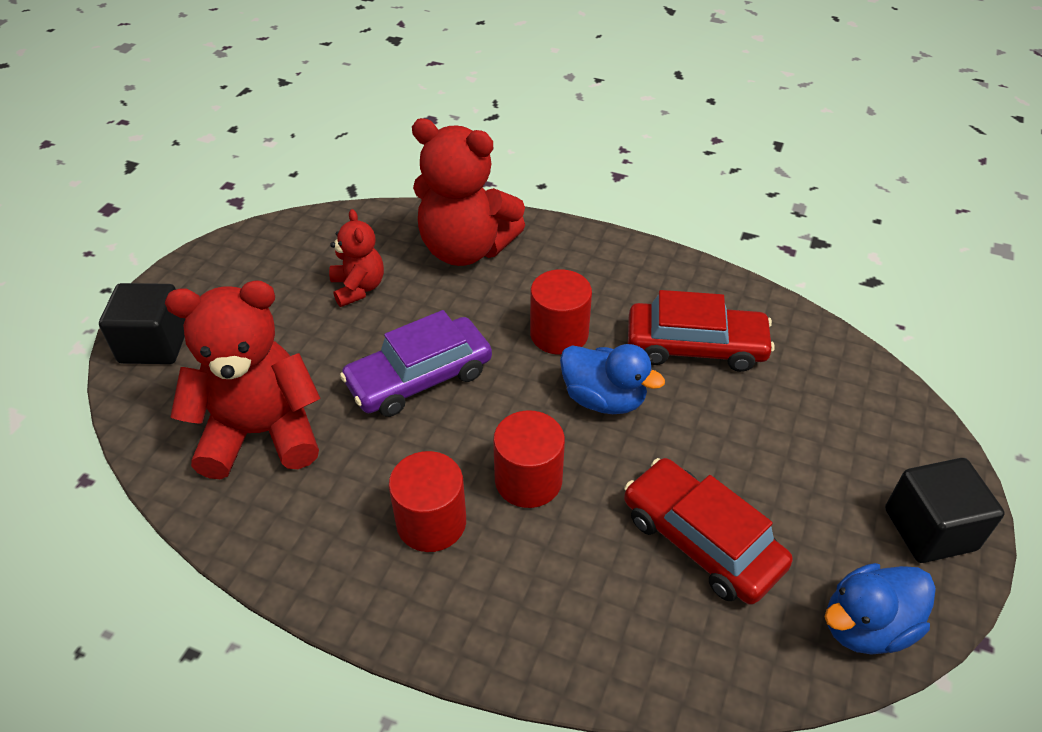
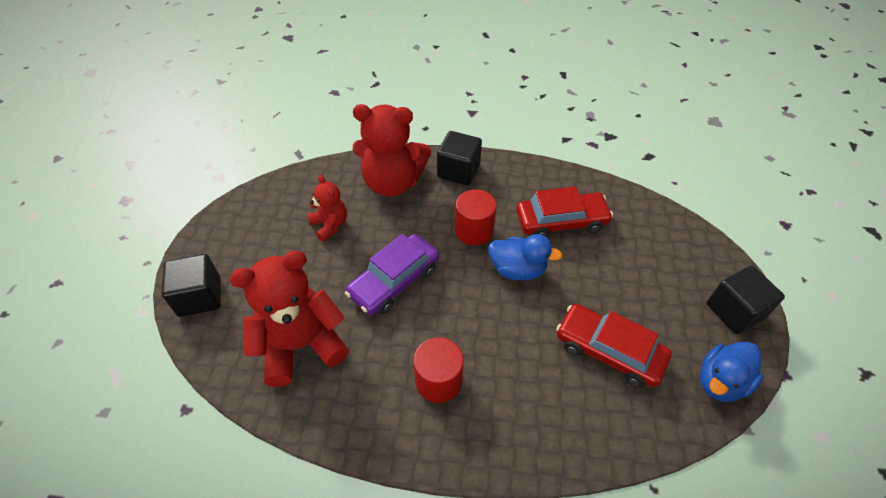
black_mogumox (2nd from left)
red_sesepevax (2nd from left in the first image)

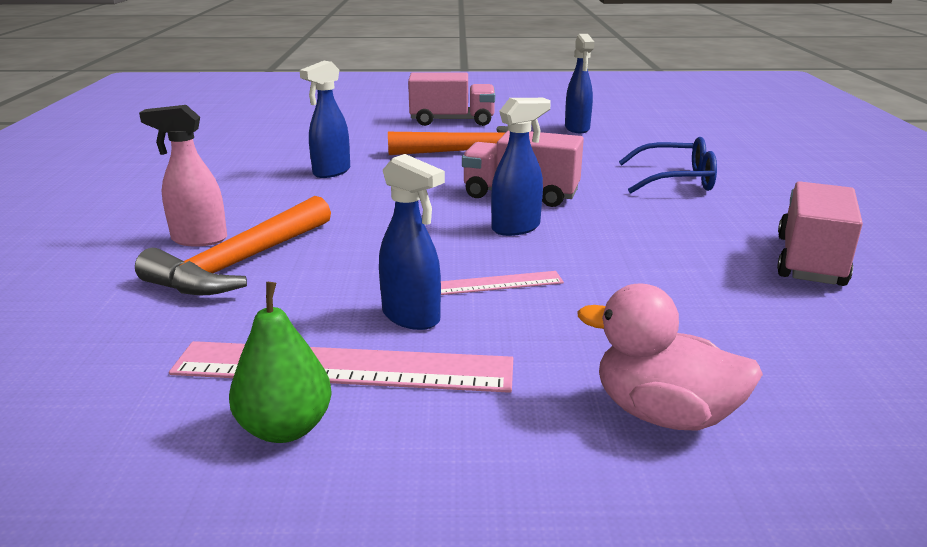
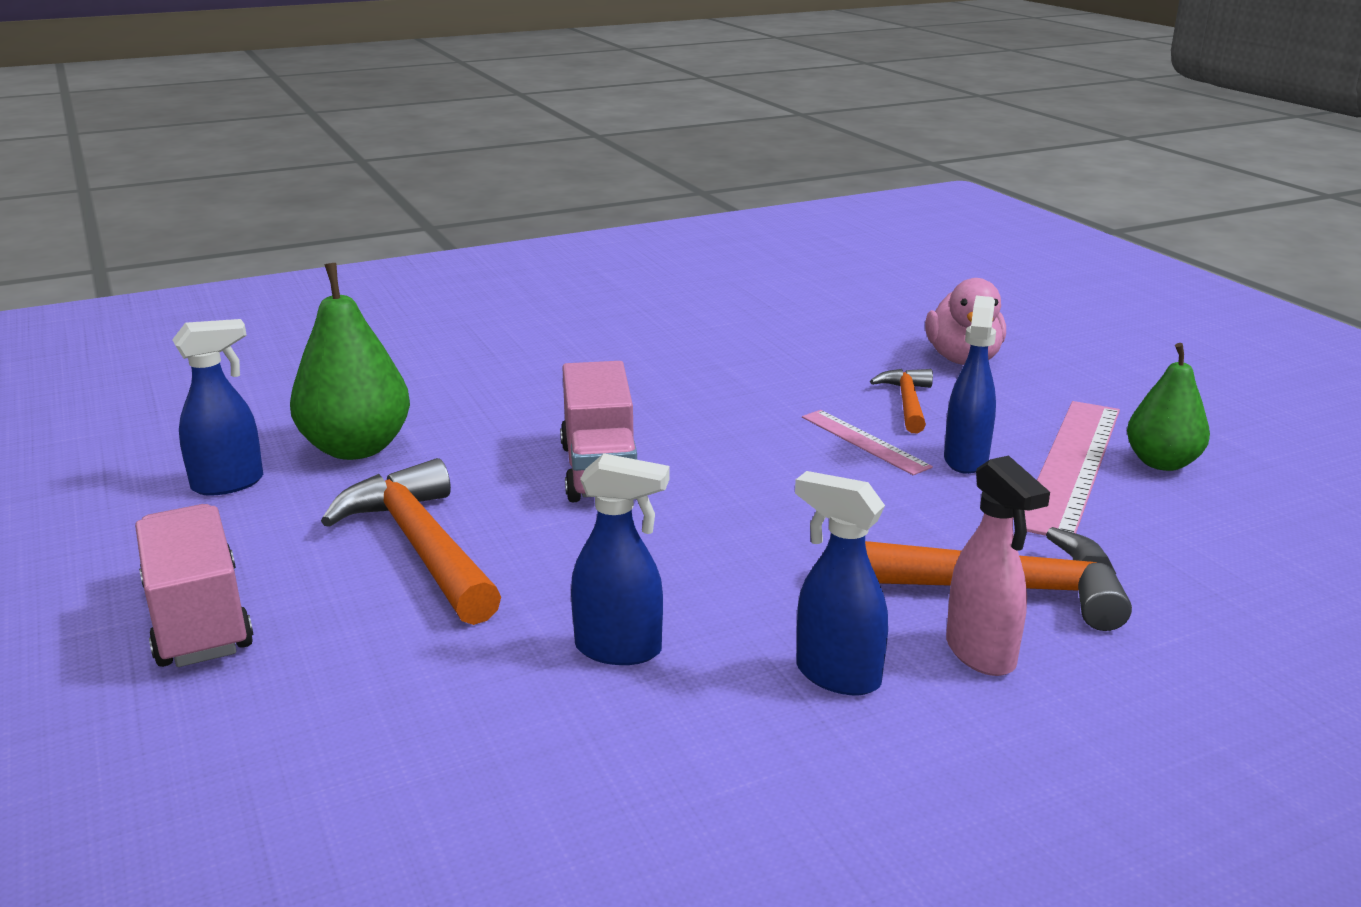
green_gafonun (1st from left)
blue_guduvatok (3rd from left)
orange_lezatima (2nd from left)
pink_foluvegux (2nd from left)
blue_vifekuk
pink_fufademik (3rd from left in the first image)

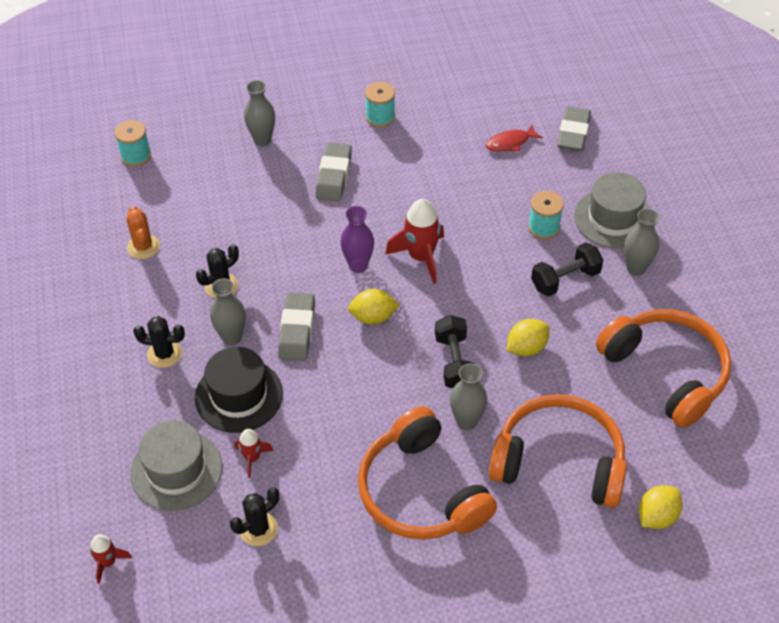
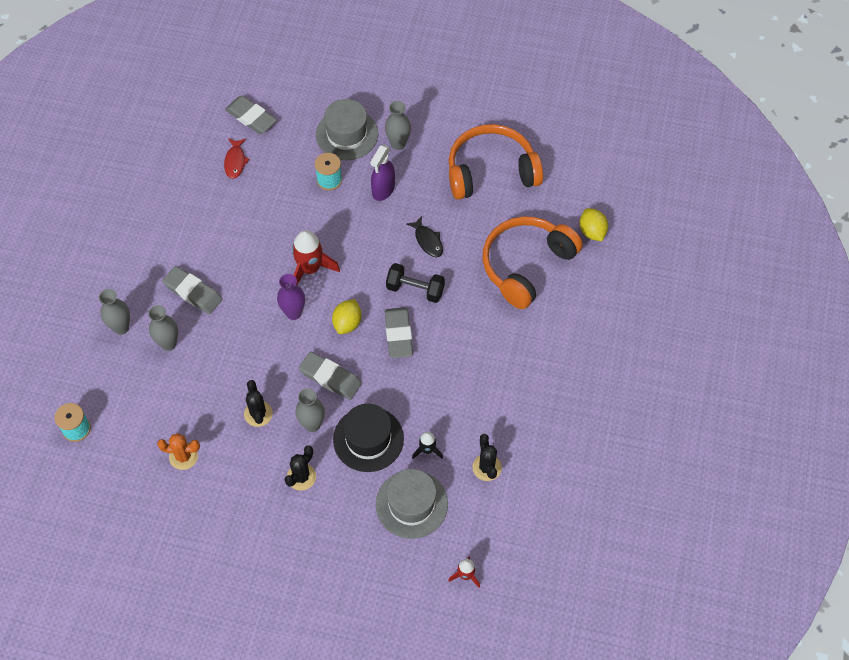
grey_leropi (2nd from left)
purple_guduvatok
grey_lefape (4th from left)
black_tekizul
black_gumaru
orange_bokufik (1st from left in the first image)
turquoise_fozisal (2nd from left in the first image)

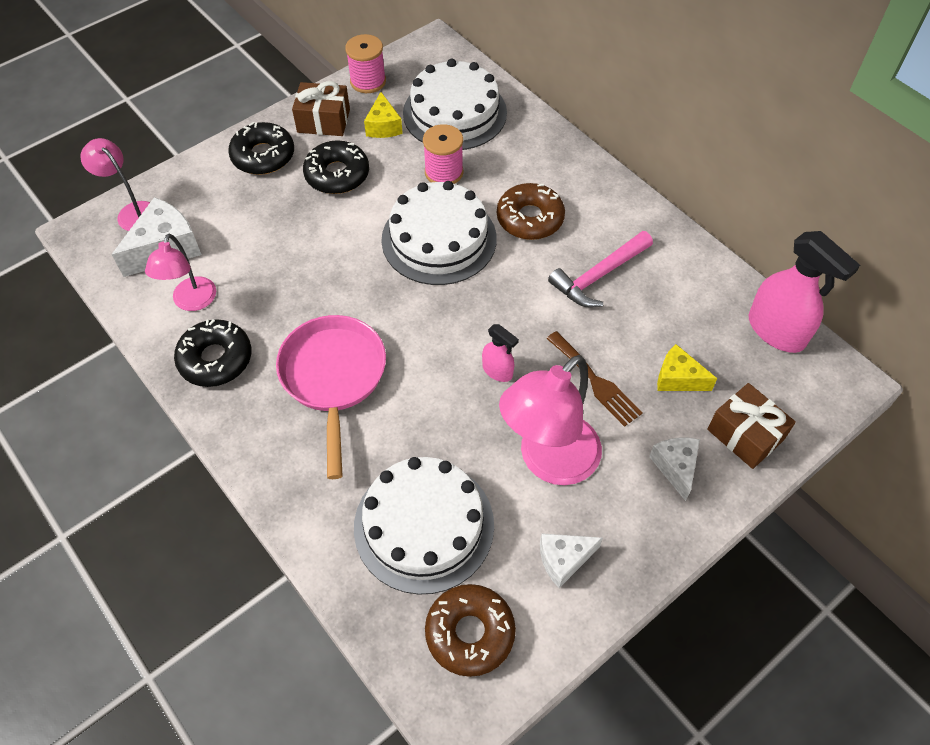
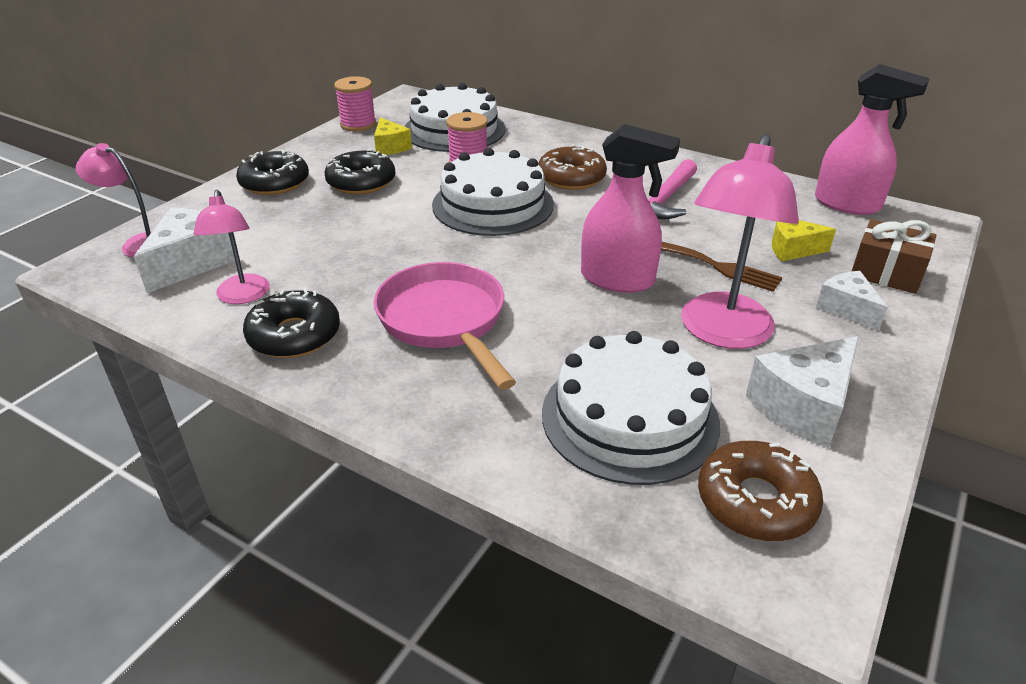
pink_guduvatok (1st from left)
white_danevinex (2nd from left)
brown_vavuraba (1st from left in the first image)

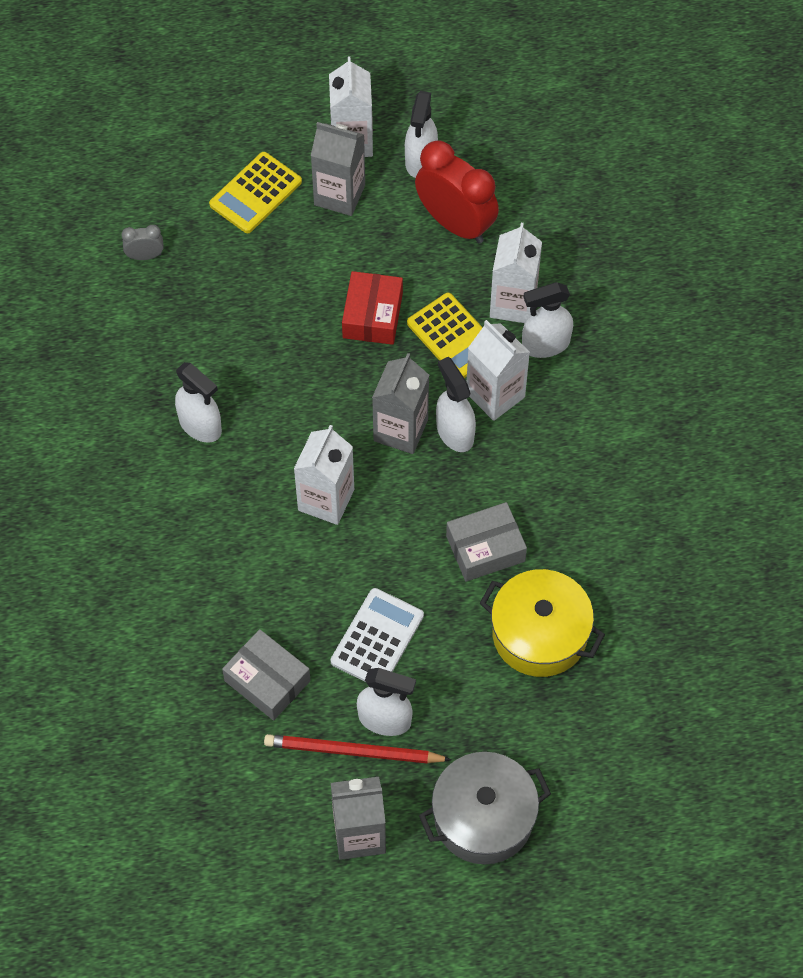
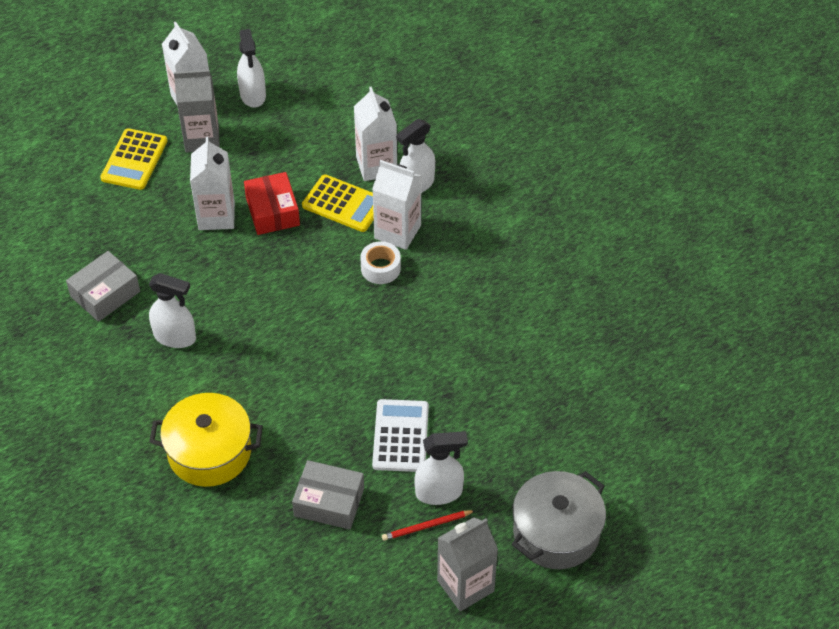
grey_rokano (1st from left)
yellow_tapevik
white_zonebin (2nd from left)
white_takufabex
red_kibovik
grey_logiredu
grey_zonebin (3rd from left in the first image)
red_logiredu

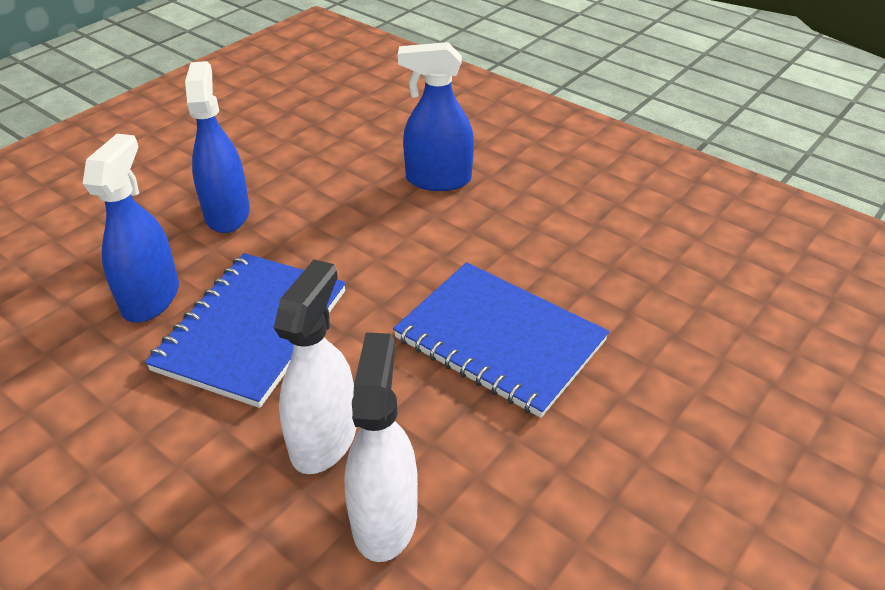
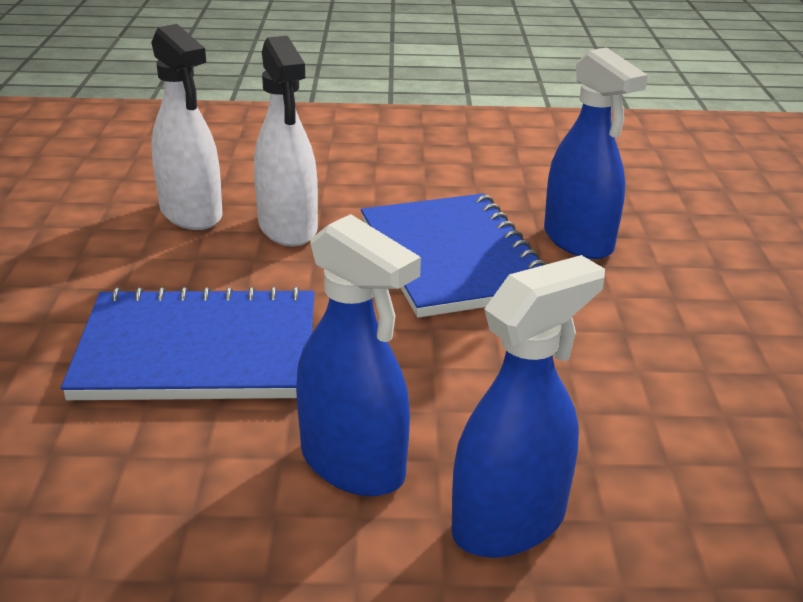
blue_guduvatok (1st from left)

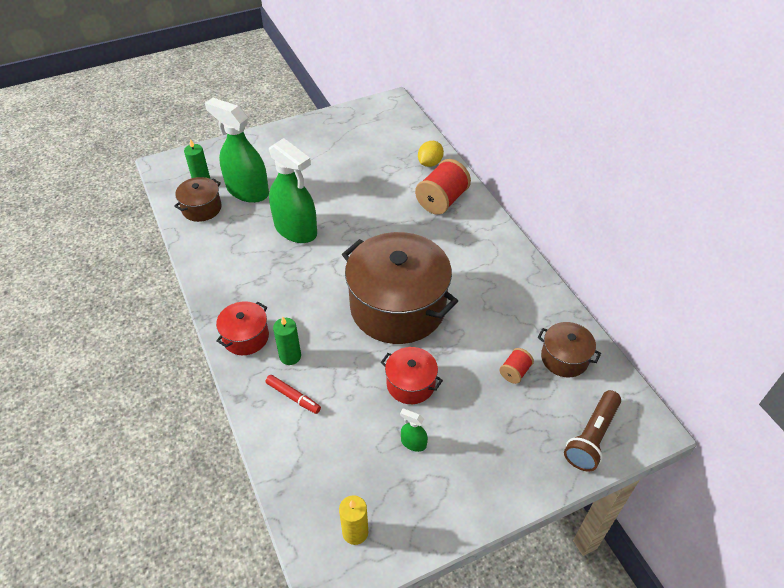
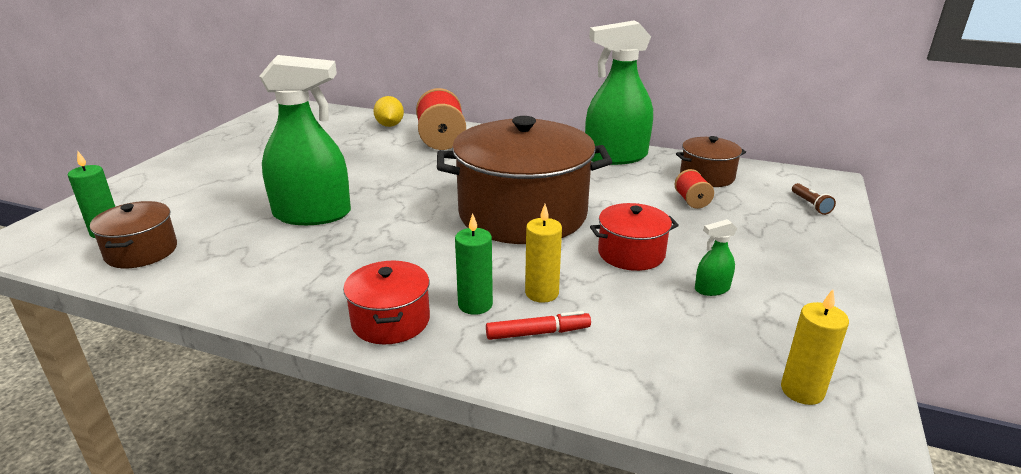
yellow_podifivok (1st from left)
green_guduvatok (2nd from left)
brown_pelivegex

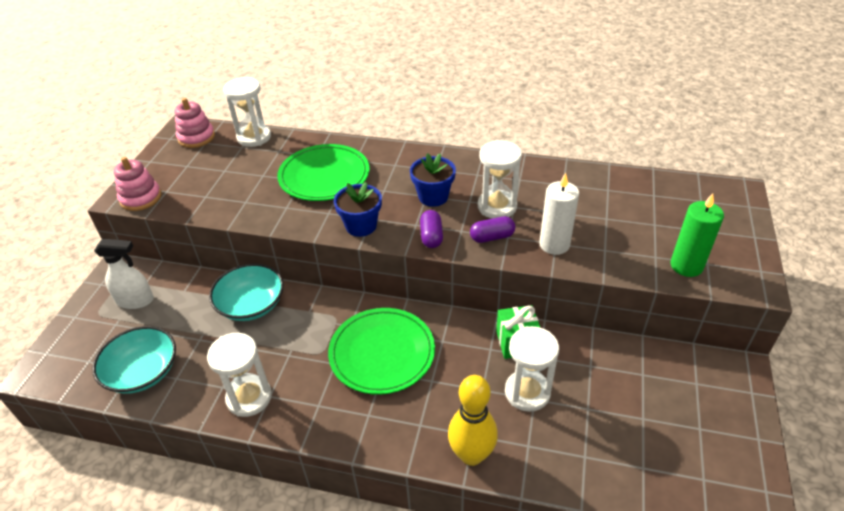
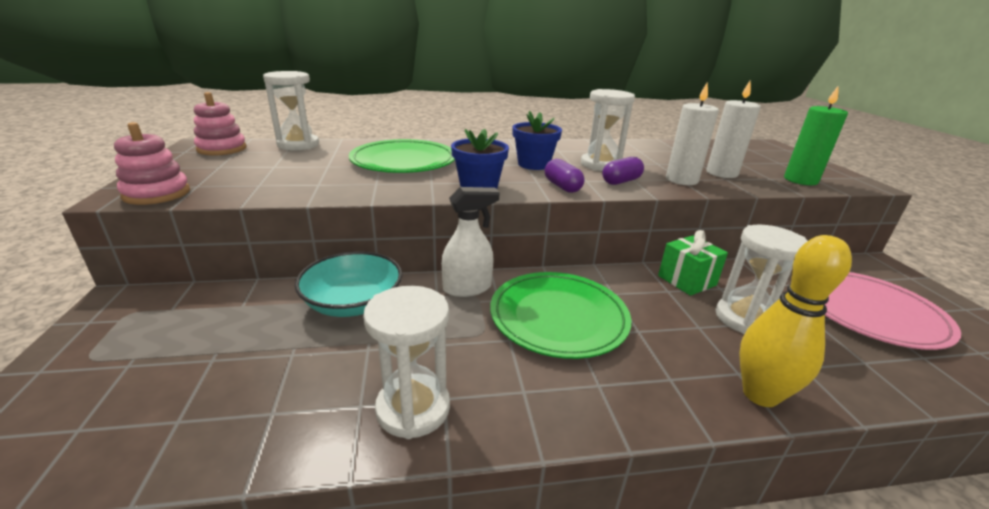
white_guduvatok
white_podifivok (2nd from left)
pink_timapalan
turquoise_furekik (1st from left in the first image)

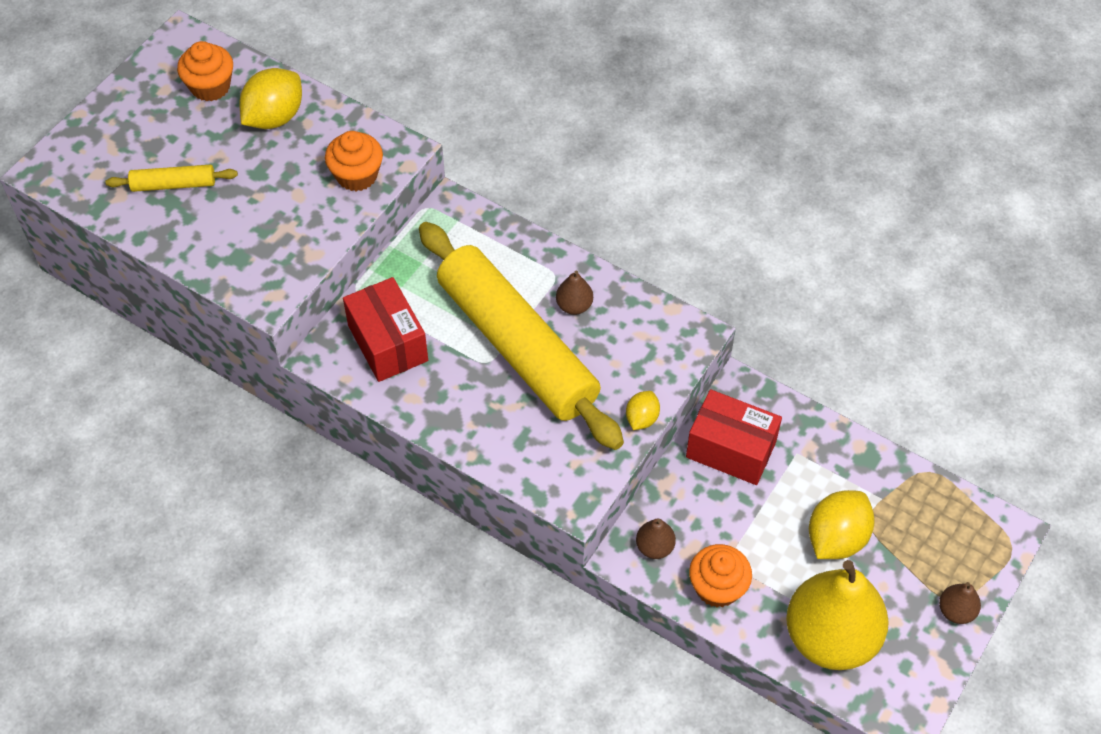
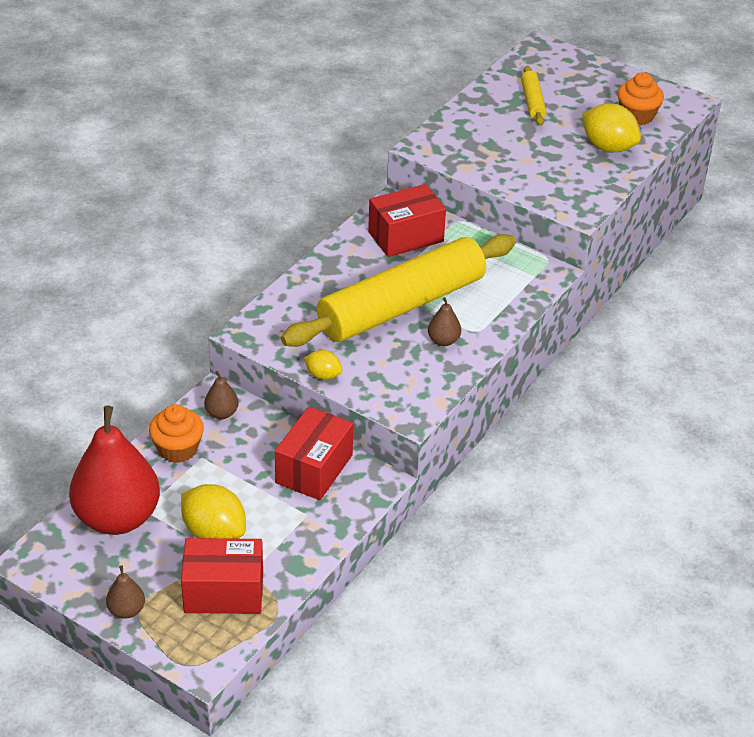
red_gafonun
red_rokano (1st from left)
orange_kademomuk (2nd from left in the first image)

